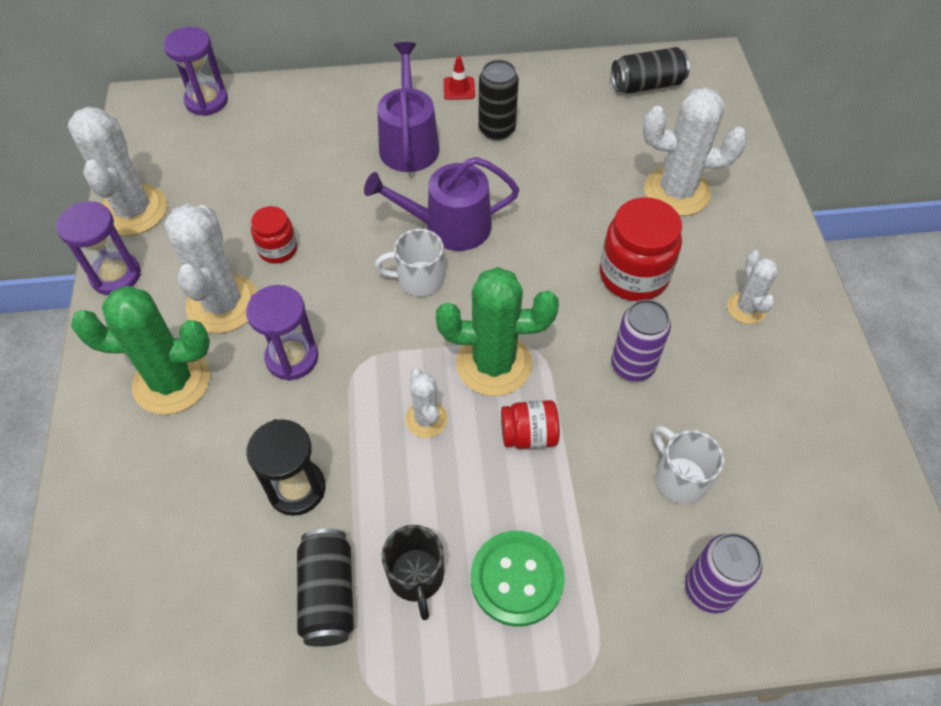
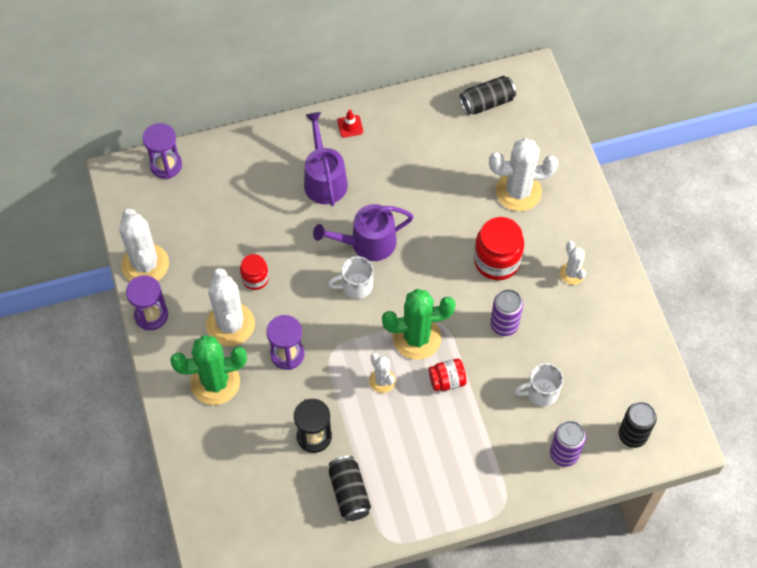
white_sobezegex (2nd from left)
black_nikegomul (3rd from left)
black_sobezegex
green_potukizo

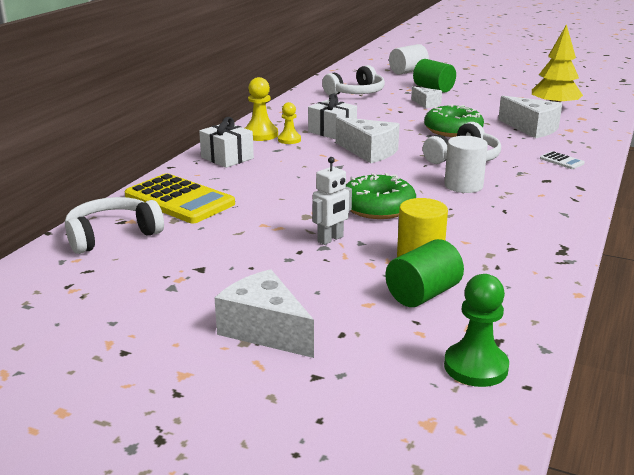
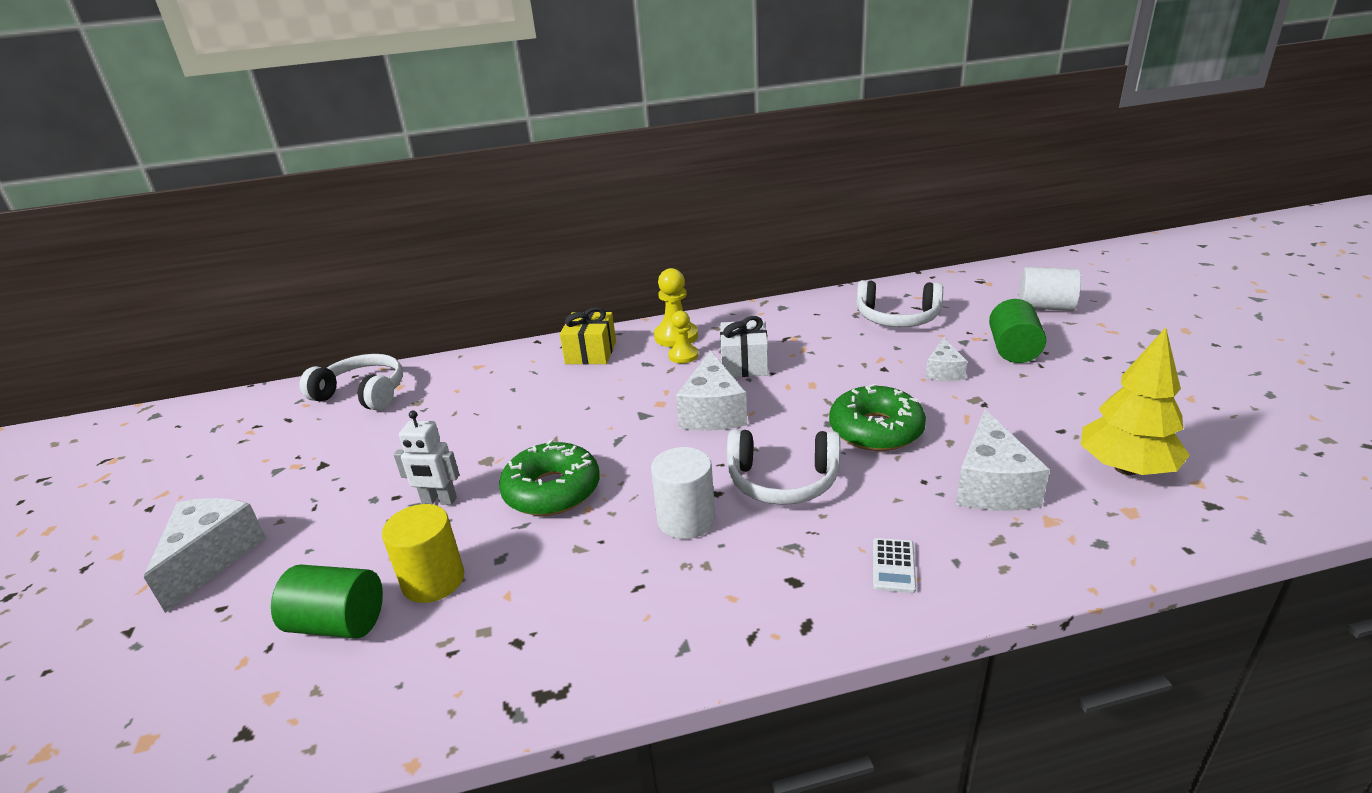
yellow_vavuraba
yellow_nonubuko
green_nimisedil

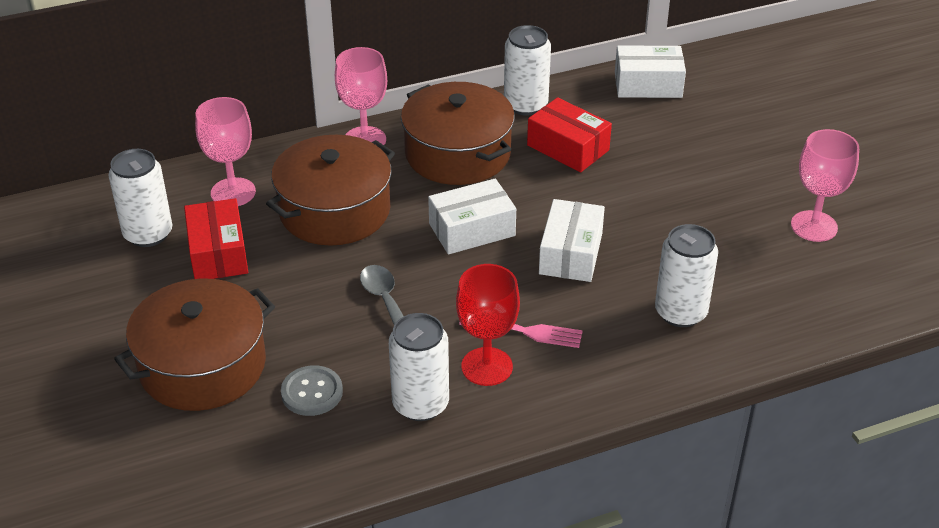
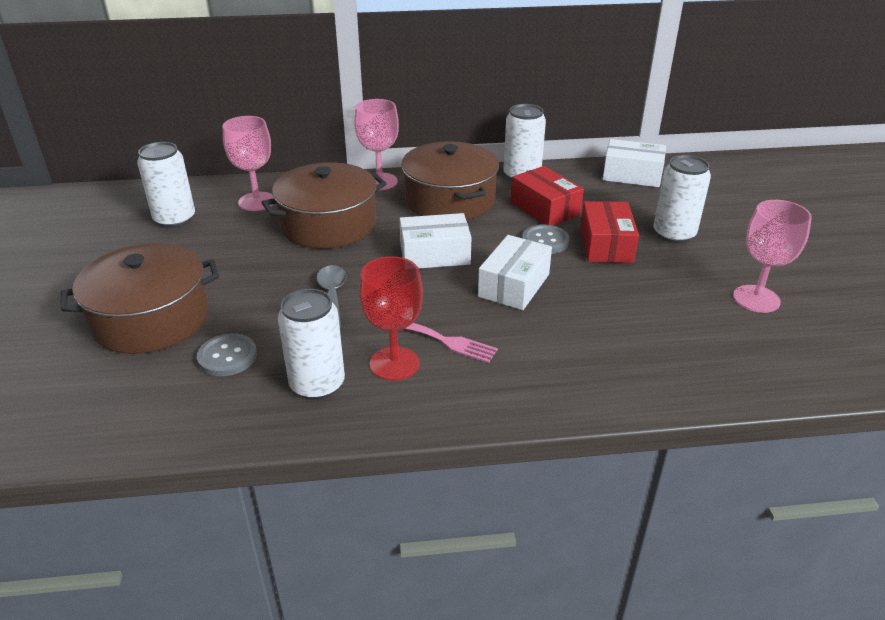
grey_potukizo (2nd from left)
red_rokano (2nd from left)
white_nikegomul (4th from left)

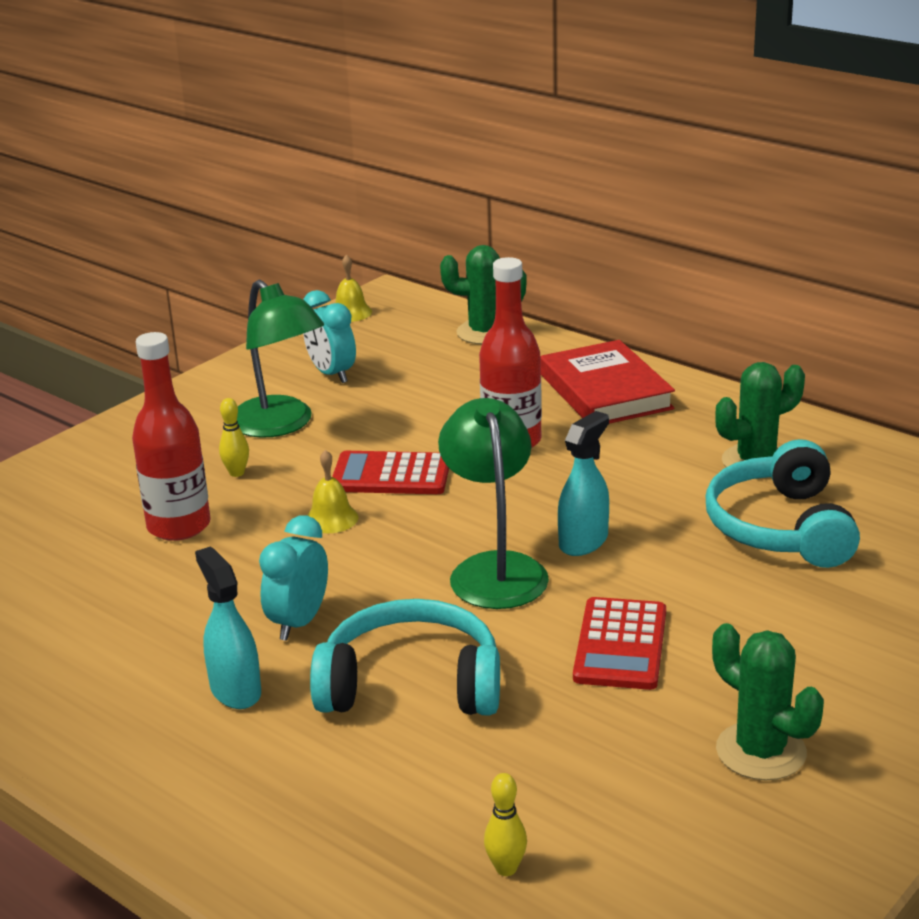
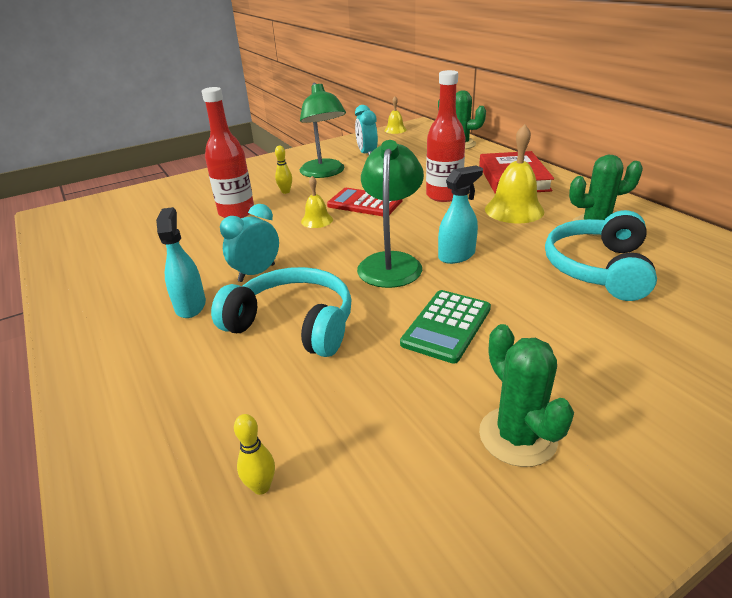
green_nonubuko
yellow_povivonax (3rd from left)

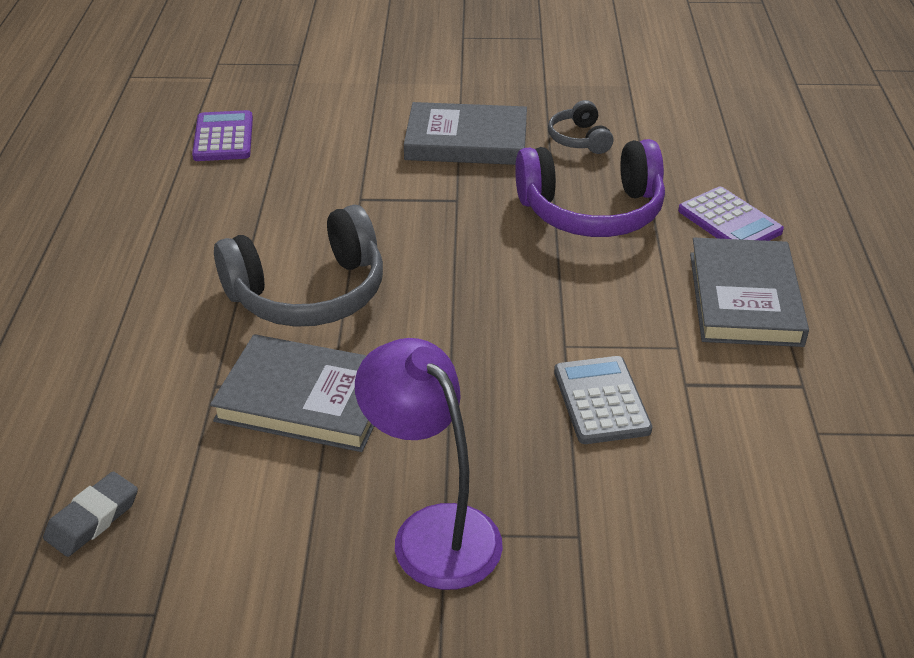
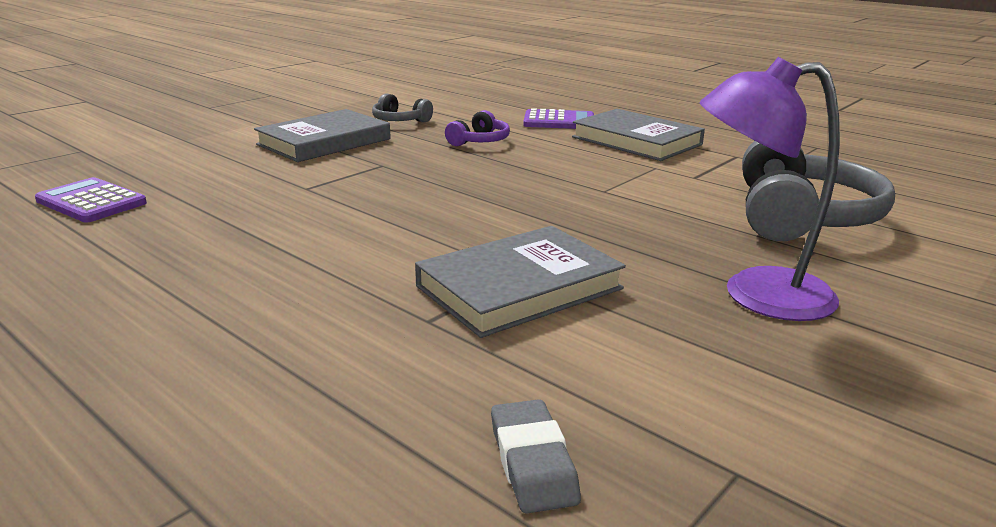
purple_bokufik
grey_bokufik (2nd from left)
grey_nonubuko

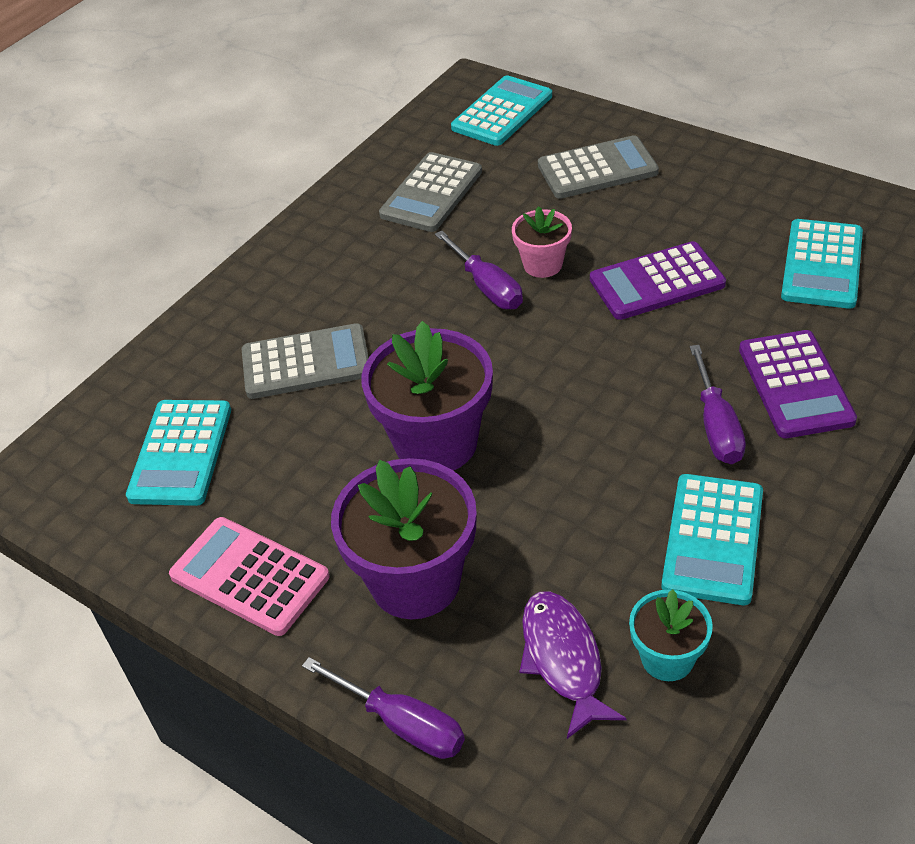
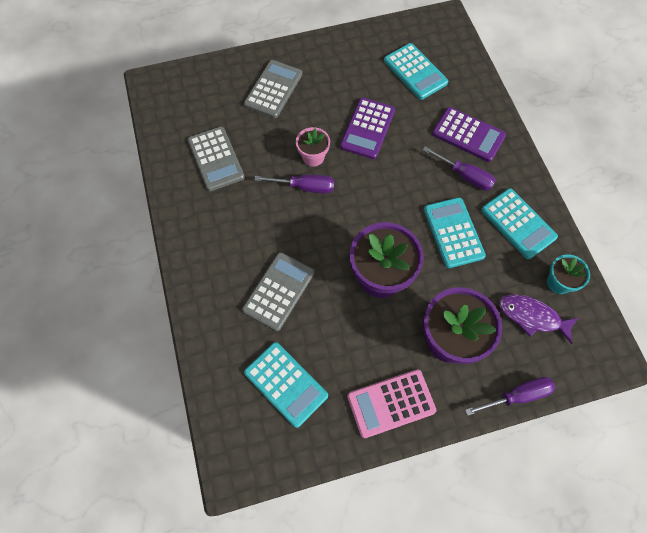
turquoise_nonubuko (3rd from left)

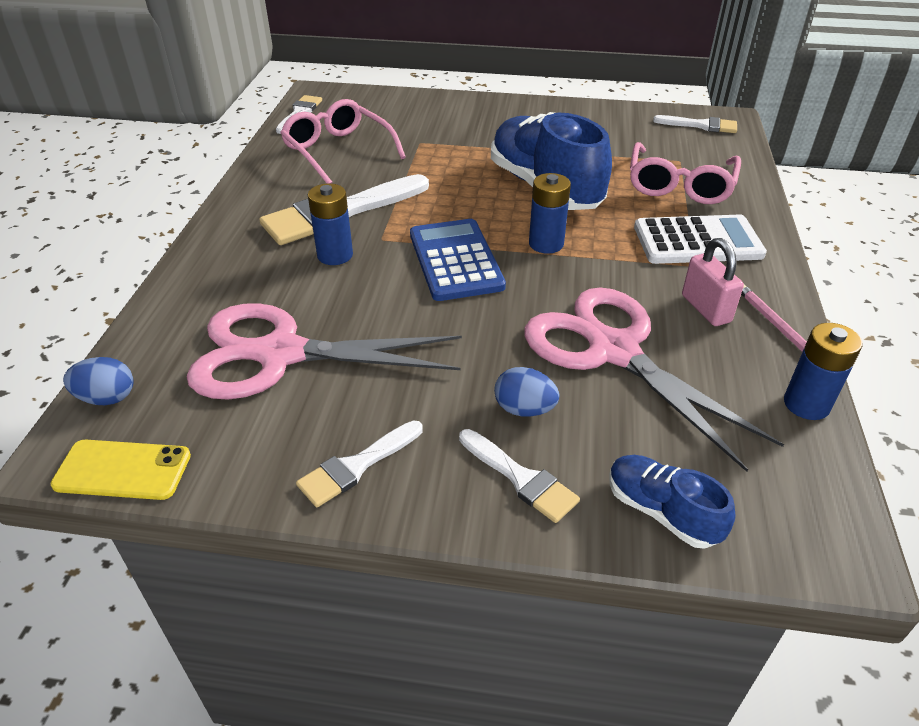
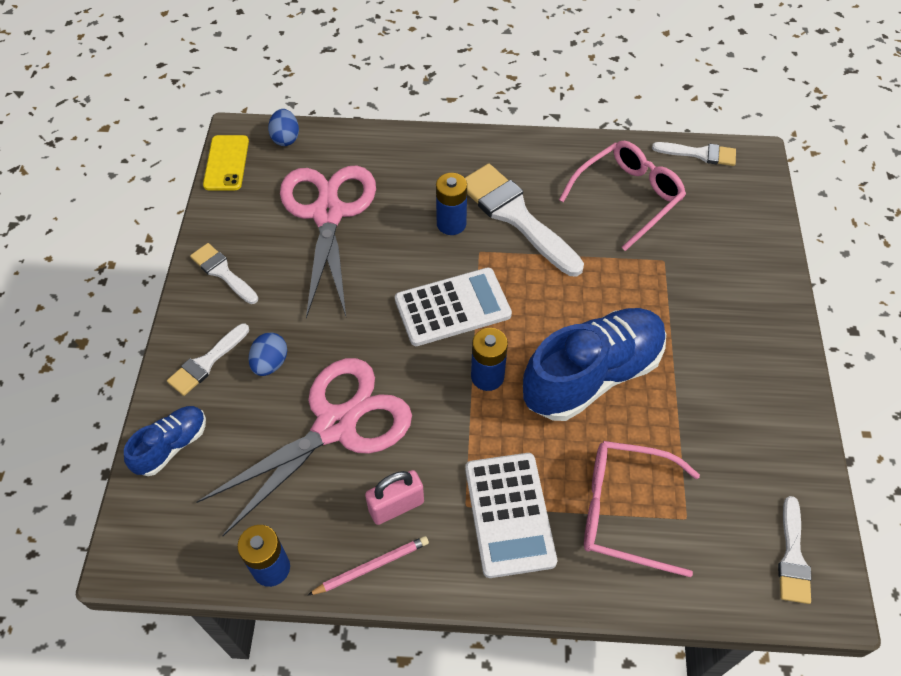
white_nonubuko (1st from left)

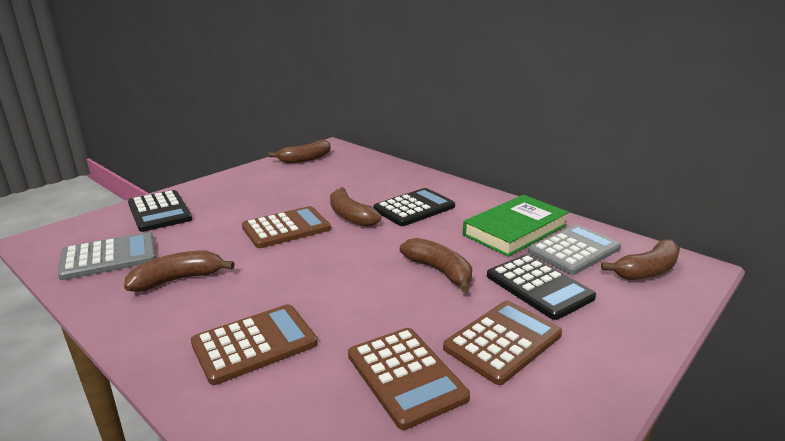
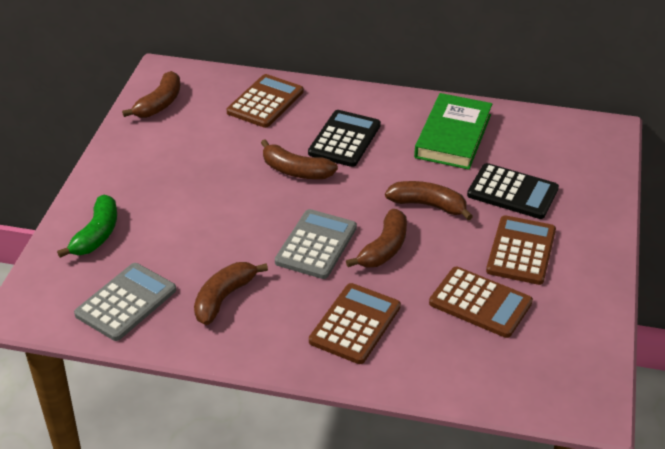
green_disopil
brown_nonubuko (1st from left)
grey_nonubuko (2nd from left)
brown_disopil (4th from left)

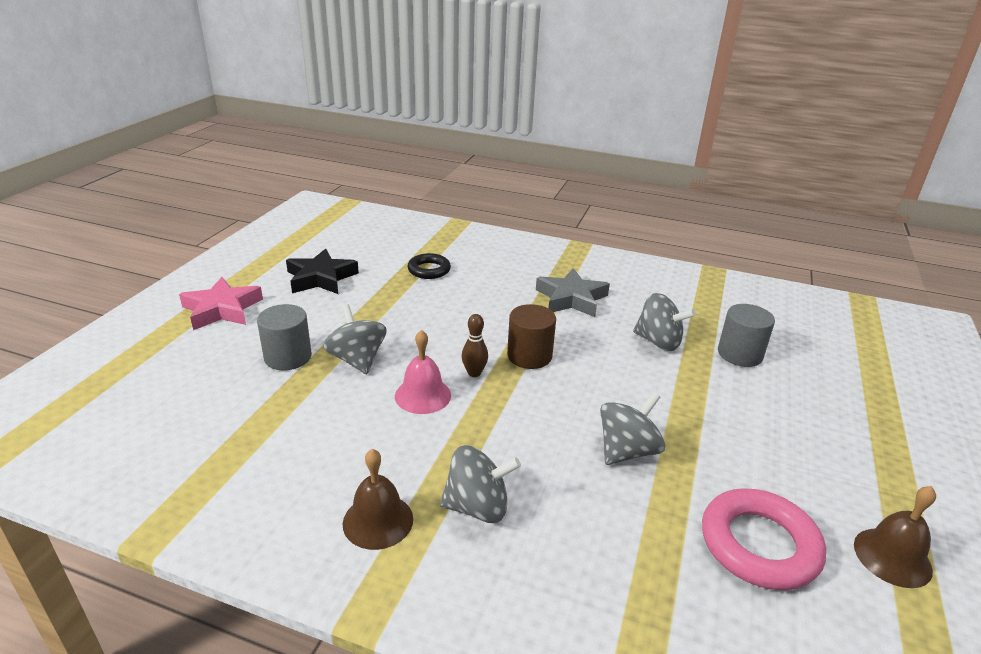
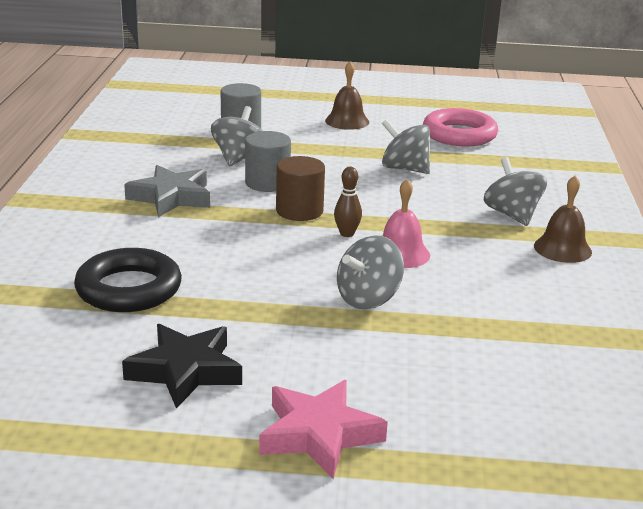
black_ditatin
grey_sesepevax (2nd from left)
brown_povivonax (1st from left)

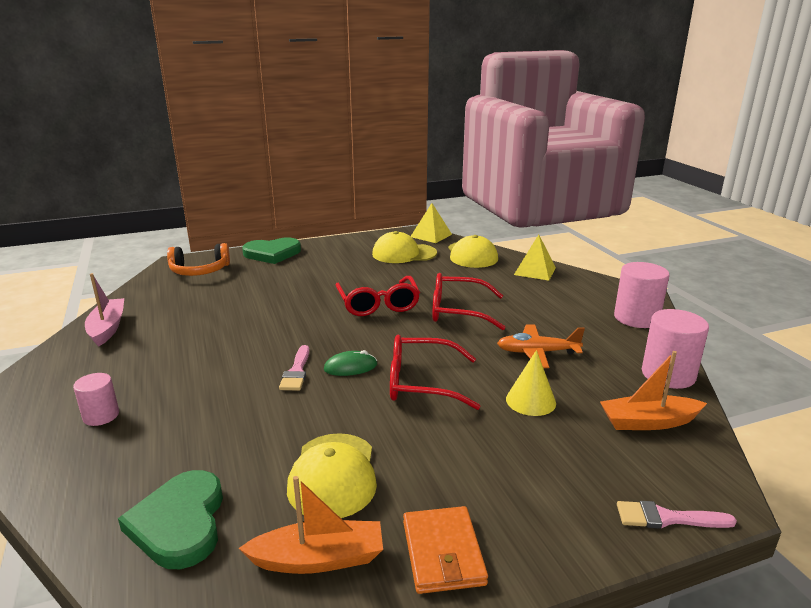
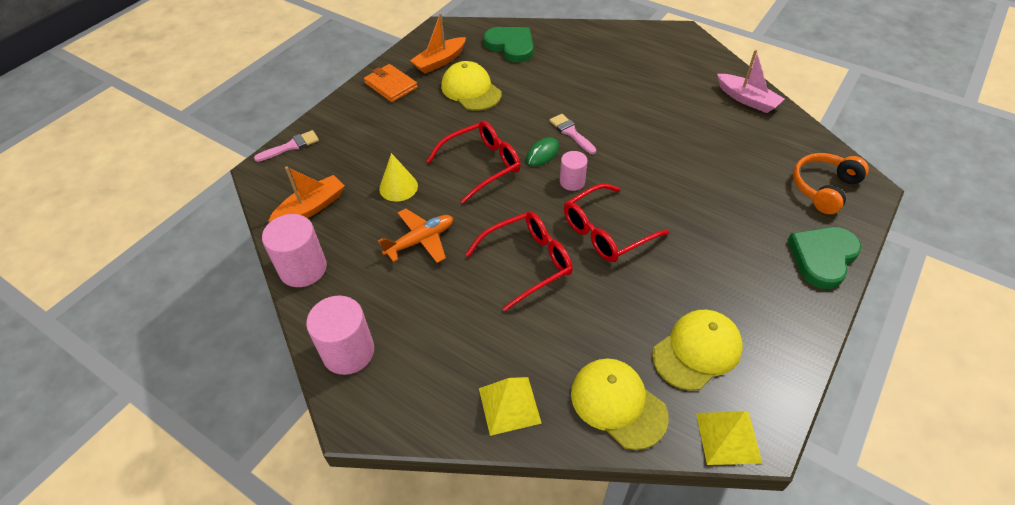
pink_sesepevax (3rd from left)
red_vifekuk (3rd from left)

